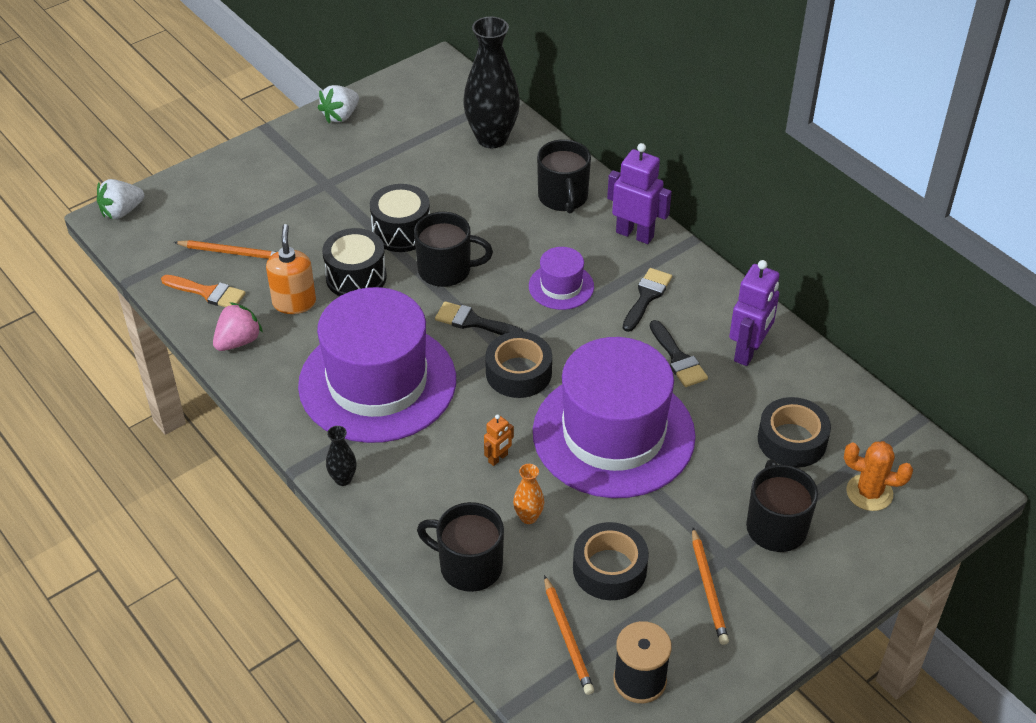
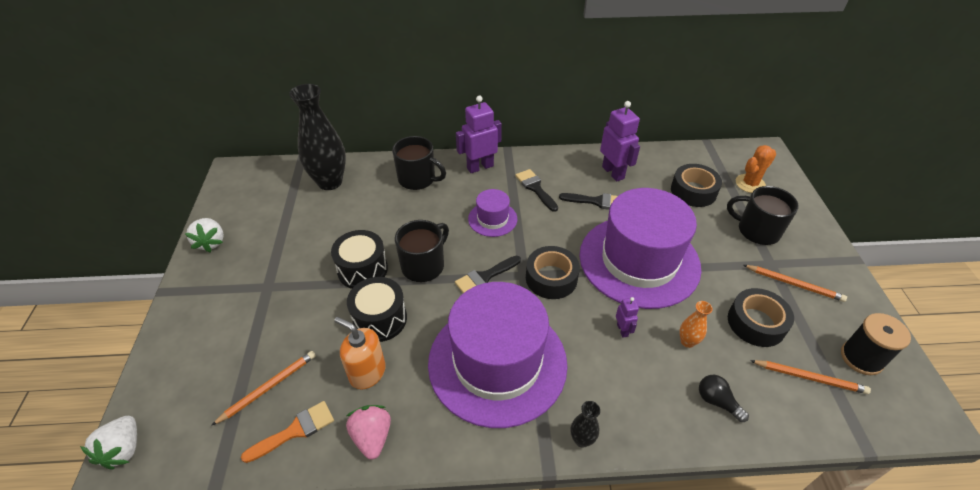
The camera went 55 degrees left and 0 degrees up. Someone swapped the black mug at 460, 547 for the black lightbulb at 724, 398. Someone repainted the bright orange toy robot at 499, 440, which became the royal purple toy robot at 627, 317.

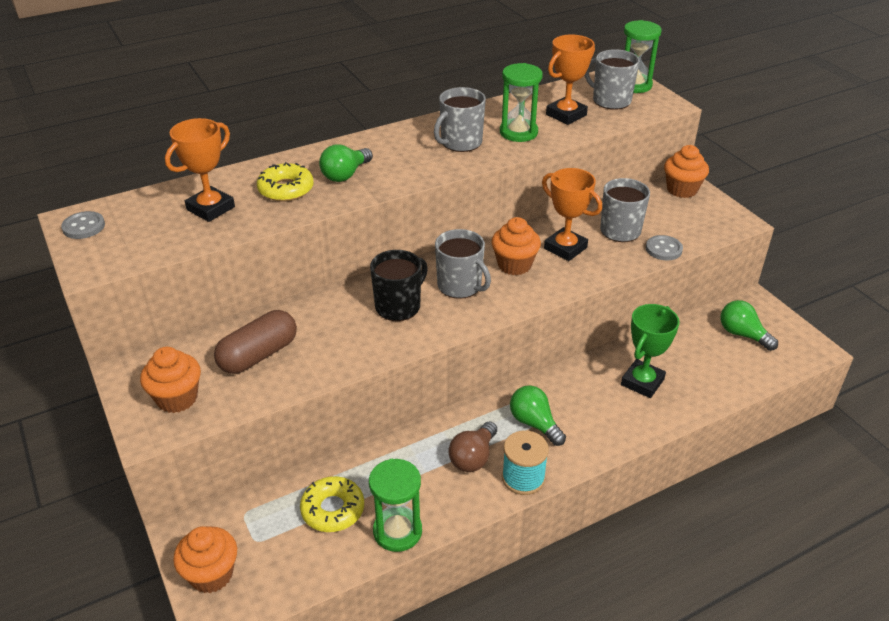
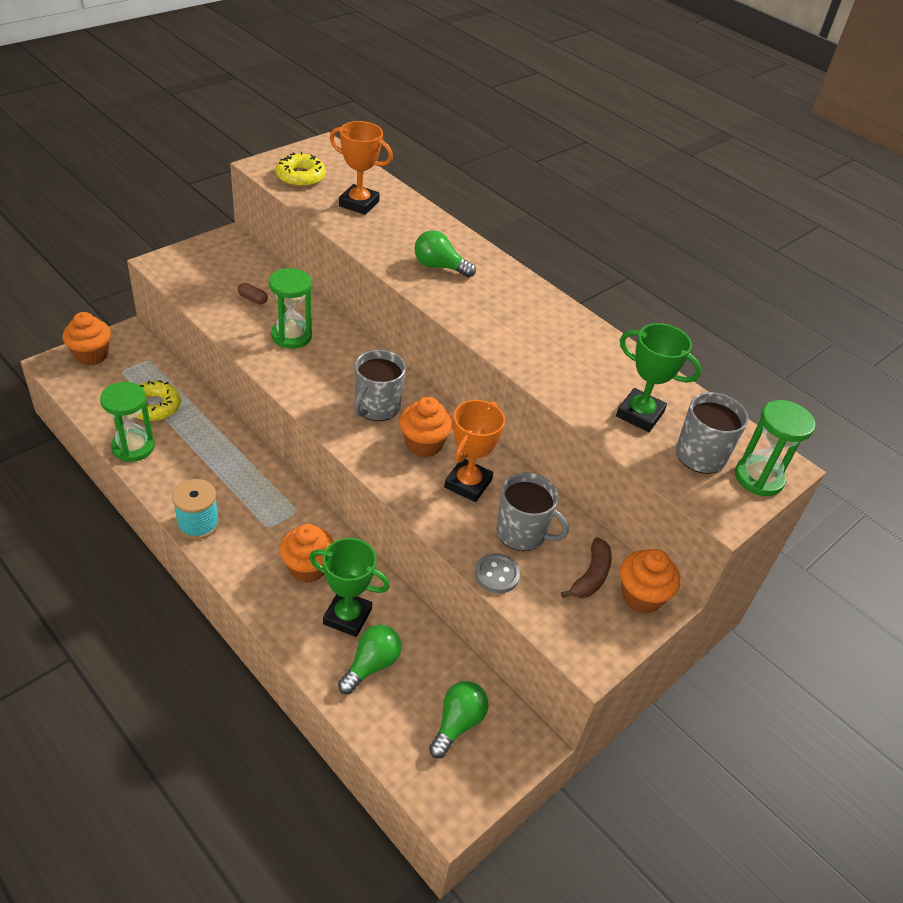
The camera went 70 degrees right and 5 degrees up. Someone took away the gray button at 83, 225. Someone carried the bright orange fairy cake from 170, 380 to 307, 553. Someone scaled the dark brown pill shape at 255, 342 by 0.44. Someone carried the bright yellow donut from 285, 182 to 301, 169. Someone took away the black mug at 399, 285. Someone took away the gray mug at 460, 119. Someone took away the dark brown lightbulb at 472, 446. Someone carried the emerald sandglass from 521, 102 to 290, 308. Someone carried the emerald lightbulb from 538, 415 to 370, 659. Someone repainted the bright orange trophy at 570, 80, which became the emerald trophy at 659, 377. Someone put down the dark brown banana fruit at 586, 567.

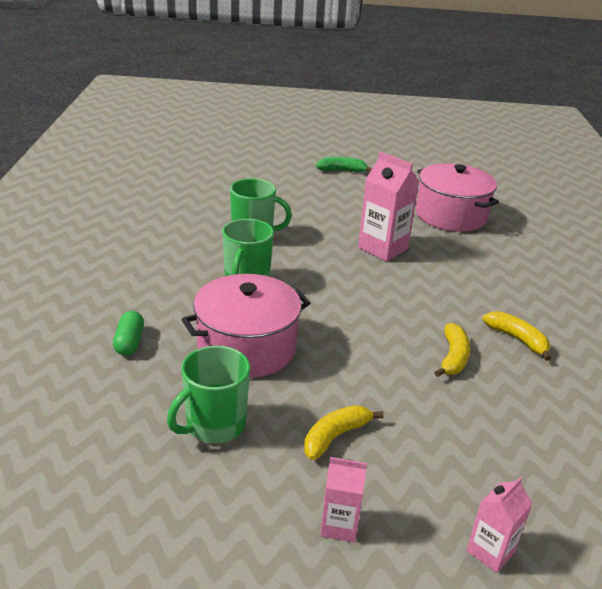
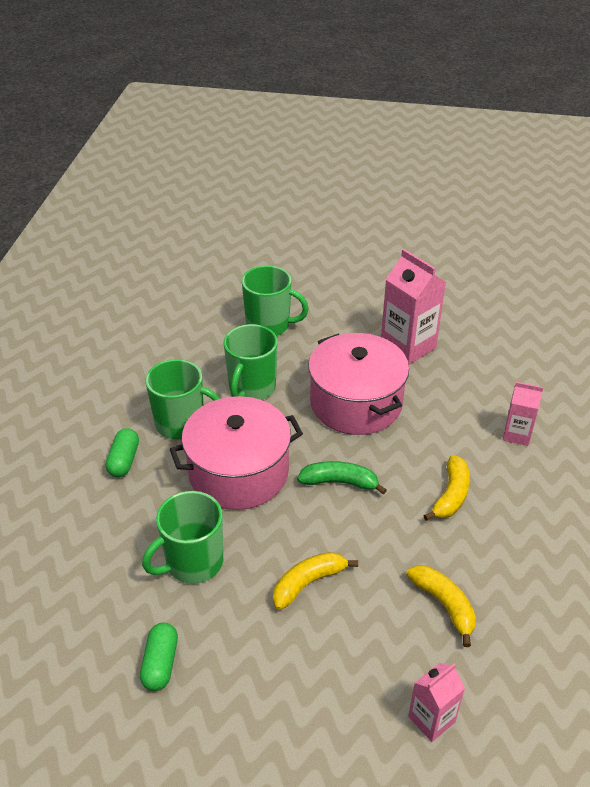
The camera went 10 degrees right and 10 degrees up. Someone carried the emerald banana fruit from 344, 164 to 342, 478. Someone carried the rosy juice carton from 343, 500 to 523, 414. Someone carried the rosy cooking pot from 457, 197 to 358, 384. Someone carried the bright yellow banana fruit from 516, 336 to 441, 606. Someone put down the emerald pill shape at 159, 657. Someone put down the emerald mug at 183, 399.

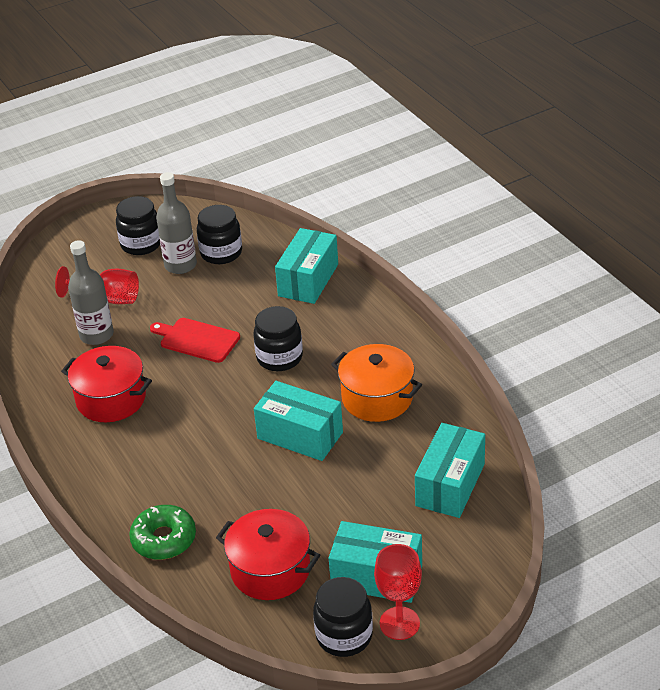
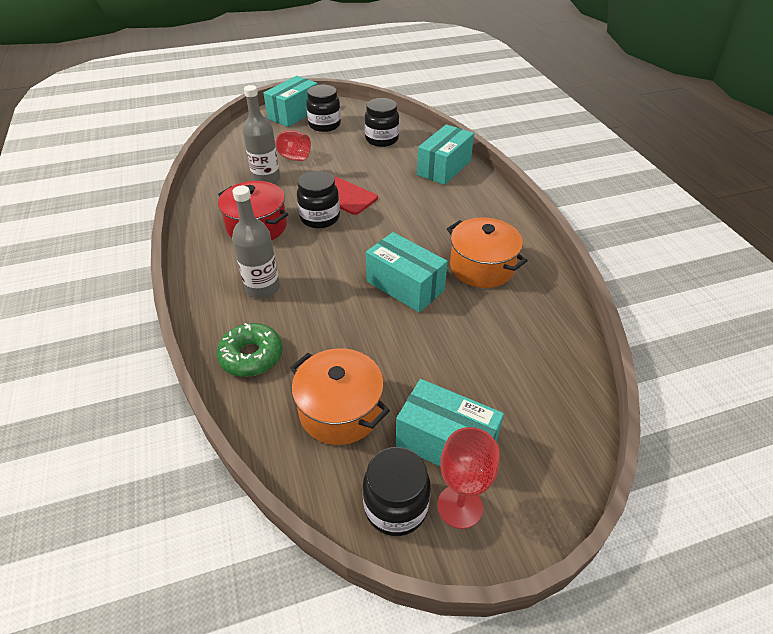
The camera went 10 degrees right and 5 degrees up. Someone carried the gray drink bottle from 176, 223 to 256, 242. Someone repainted the red cooking pot at 268, 554, which became the bright orange cooking pot at 340, 396. Someone carried the black jam jar from 278, 338 to 318, 199. Someone carried the turquoise package from 450, 470 to 291, 101.

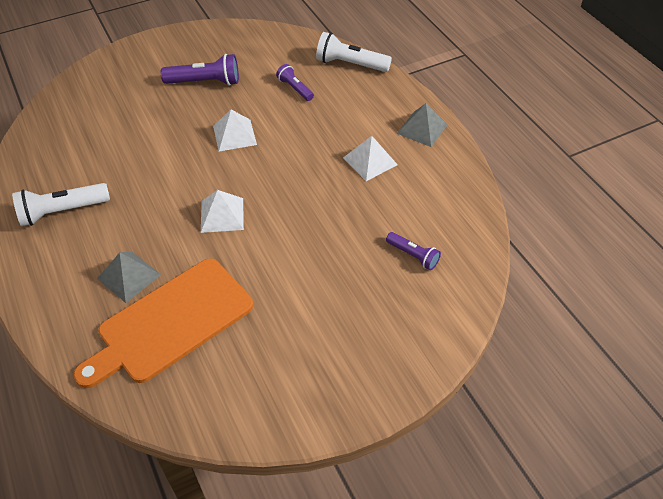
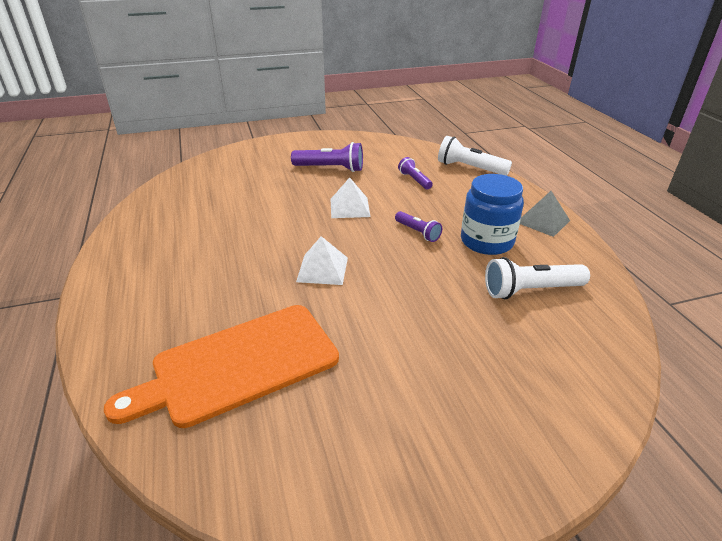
The camera went 10 degrees right and 15 degrees down. Someone carried the white torch from 61, 204 to 537, 278. Someone took away the gray pyramid at 129, 277. Someone swapped the white pyramid at 370, 158 for the cobalt jam jar at 492, 214. Someone carried the royal purple torch from 413, 251 to 418, 226.

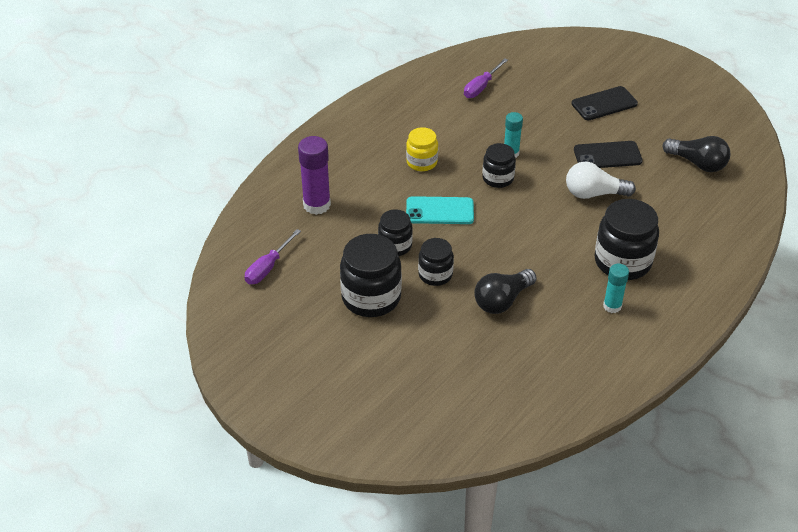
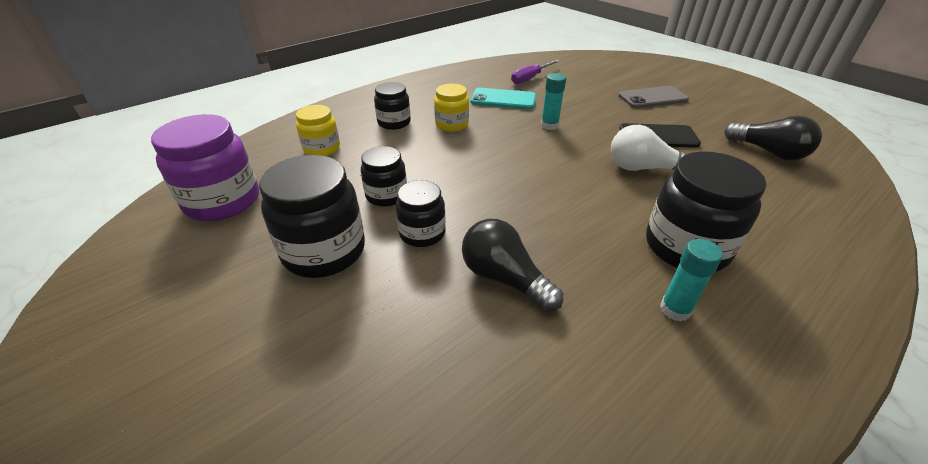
The camera went 10 degrees right and 5 degrees down. Someone swapped the royal purple hand screwdriver at 273, 256 for the royal purple jam jar at 205, 167. Someone swapped the royal purple stick of glue at 314, 175 for the bright yellow jam jar at 318, 130. Someone carried the turquoise mobile phone from 440, 210 to 503, 98. Someone rotated the black lightbulb at 505, 291 by 75 degrees clockwise. Someone carried the black jam jar from 499, 165 to 392, 106. Someone repainted the black mobile phone at 605, 103, which became the gray mobile phone at 653, 97.

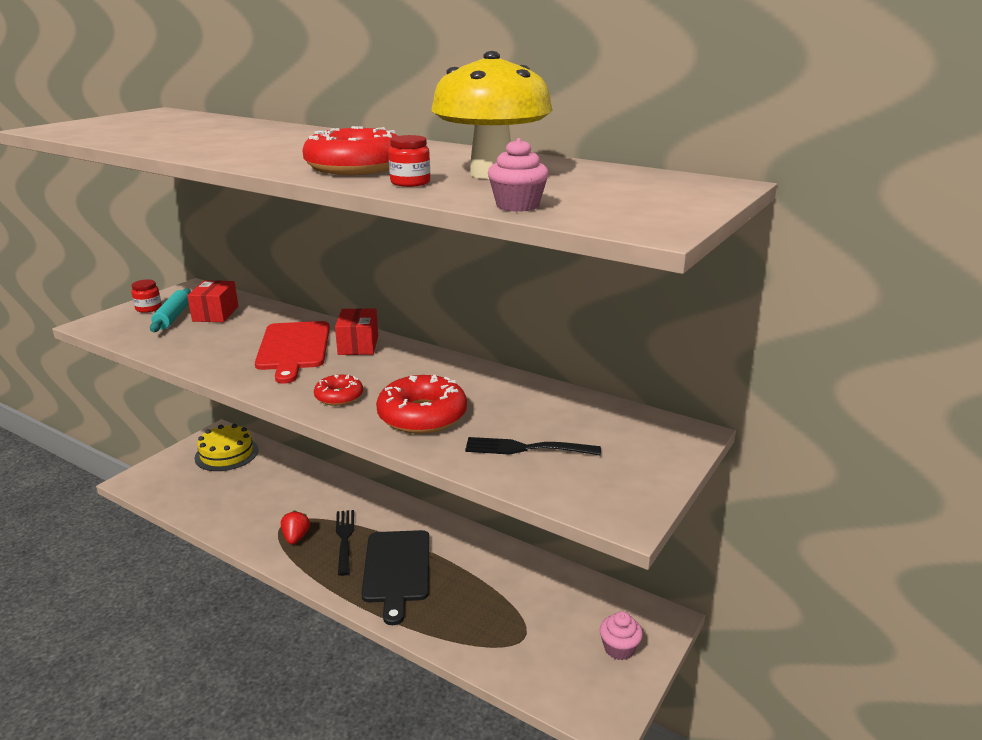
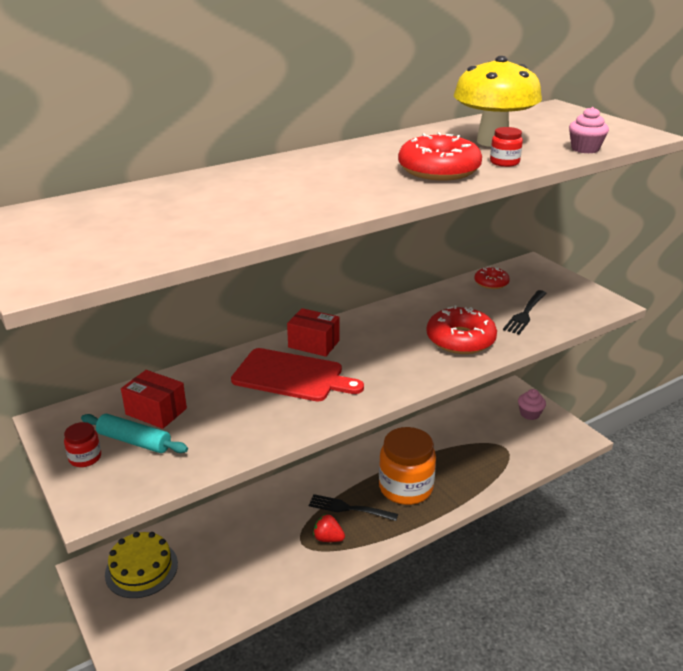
The camera went 65 degrees left and 5 degrees up. Someone carried the red donut from 338, 390 to 492, 277. Someone swapped the black chopping board at 395, 577 for the bright orange jam jar at 407, 466.

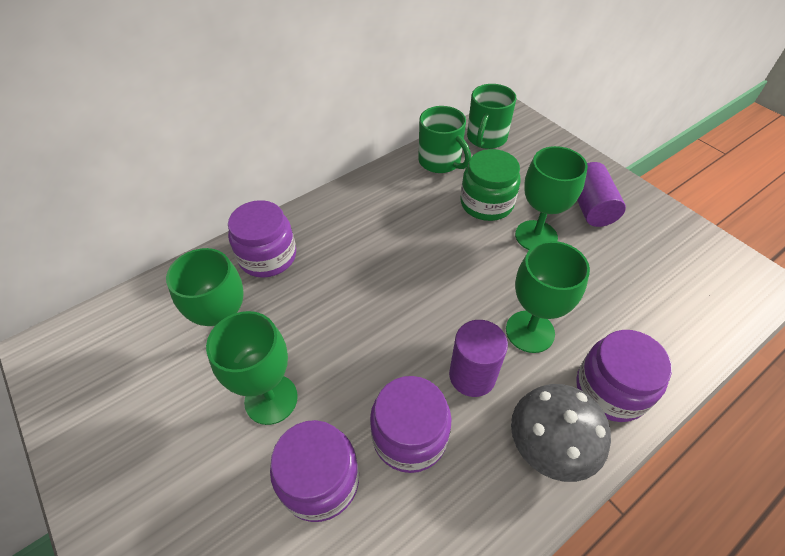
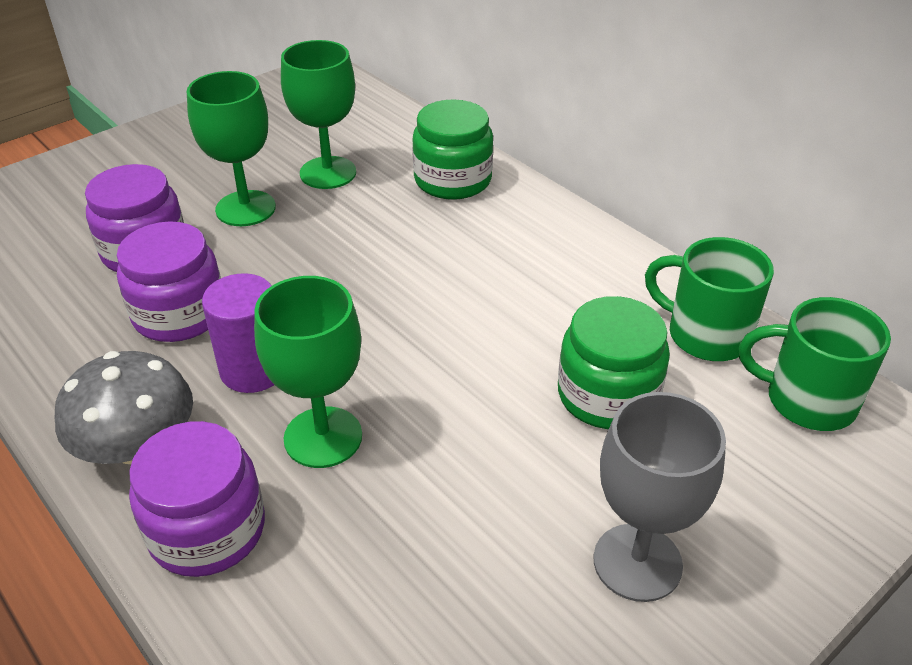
The camera went 85 degrees right and 10 degrees down. Someone repainted the royal purple jam jar at 262, 239, which became the emerald jam jar at 452, 149. Someone rotated the emerald mug at 444, 139 by 75 degrees clockwise. Someone took away the emerald goblet at 551, 198. Someone swapped the royal purple cylinder at 601, 194 for the gray goblet at 659, 497.

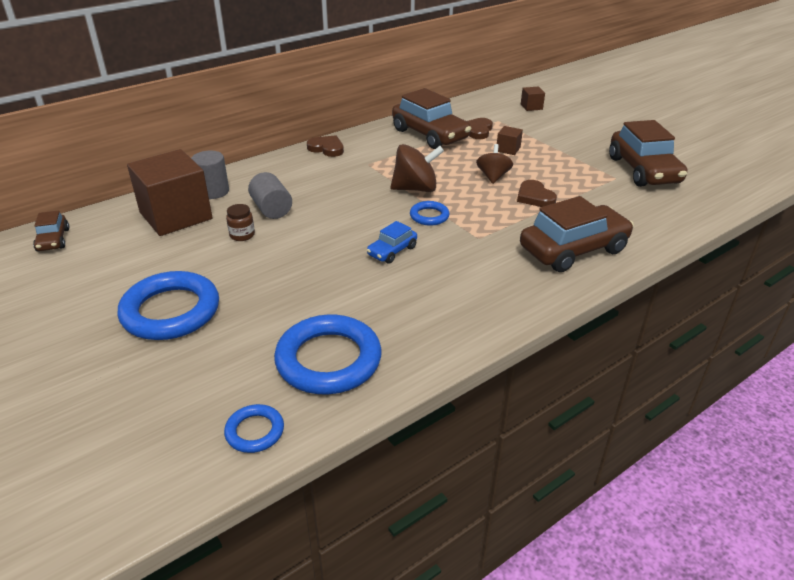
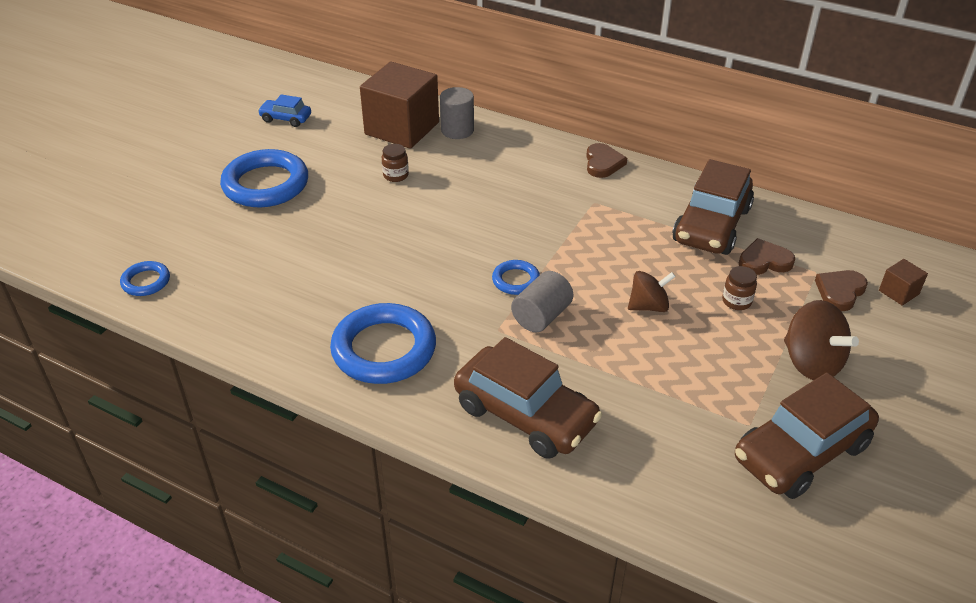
The camera went 65 degrees right and 5 degrees up. Someone took away the dark brown automobile at 51, 231. Someone carried the gray cylinder from 270, 195 to 542, 302. Someone carried the cobalt hoop from 328, 354 to 383, 343. Someone carried the cobalt automobile from 392, 242 to 284, 110. Someone carried the dark brown spinning top from 417, 168 to 821, 340. Someone swapped the dark brown block at 510, 140 for the dark brown jam jar at 739, 288. Someone carried the dark brown love heart from 537, 193 to 841, 290.

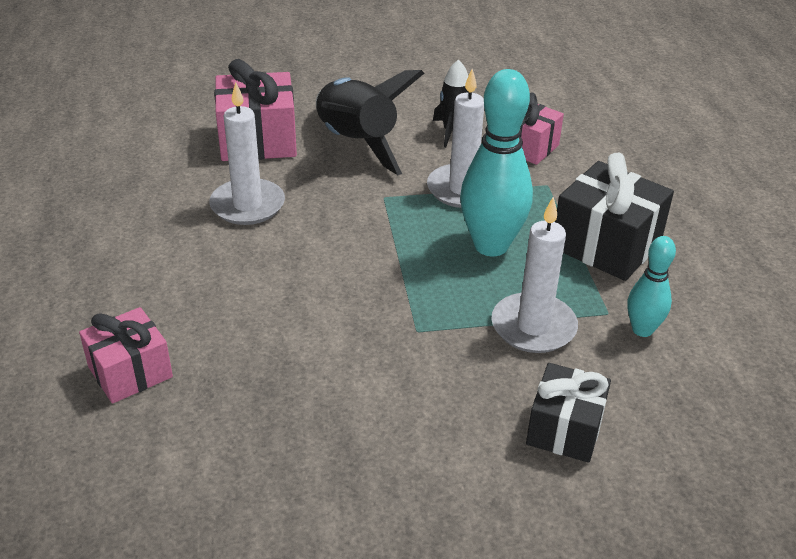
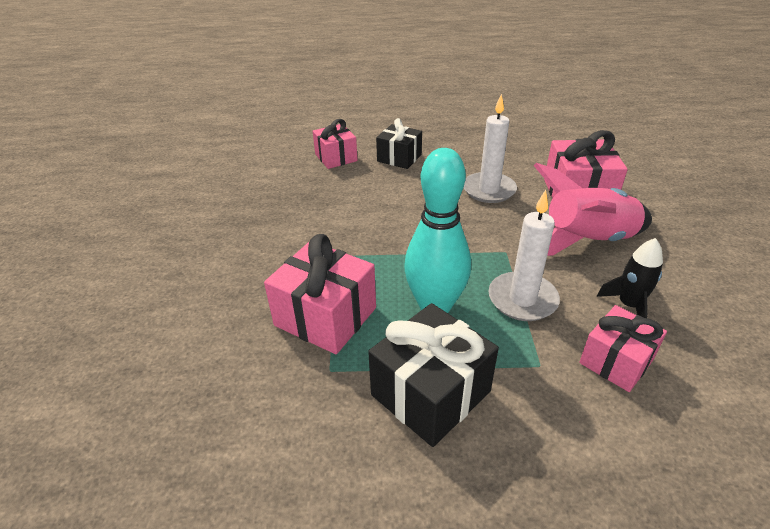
The camera went 100 degrees right and 0 degrees up. Someone repainted the black spaceship at 370, 122, which became the rosy spaceship at 593, 209. Someone swapped the white wax candle at 534, 274 for the rosy gift at 320, 294. Someone carried the black gift from 568, 413 to 399, 143. Someone took away the turquoise tenpin at 651, 286.

